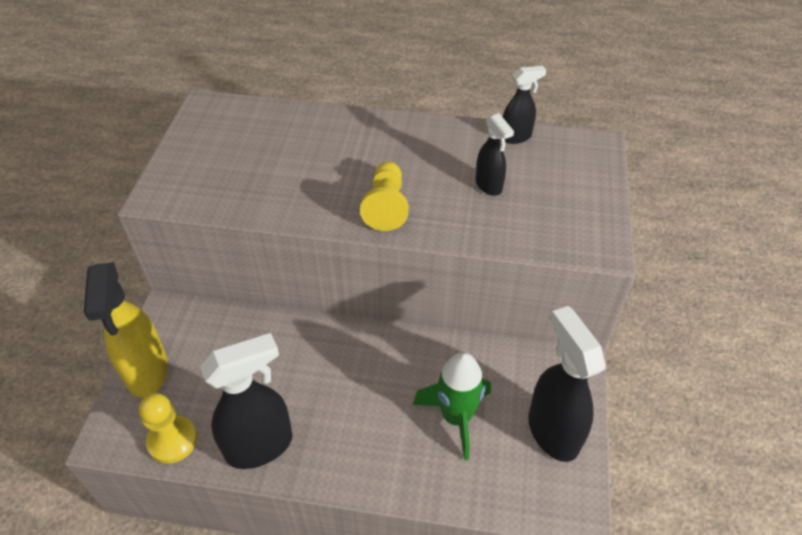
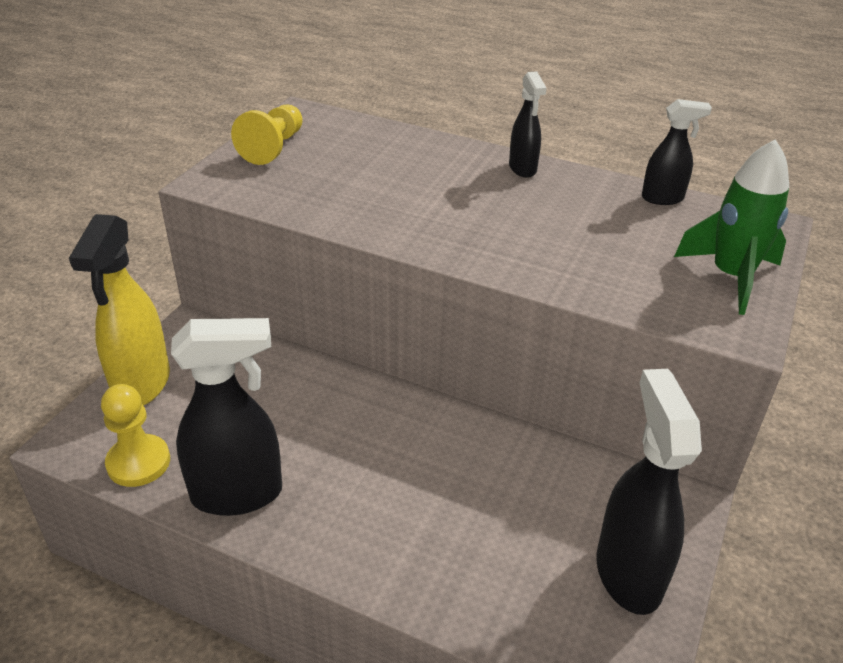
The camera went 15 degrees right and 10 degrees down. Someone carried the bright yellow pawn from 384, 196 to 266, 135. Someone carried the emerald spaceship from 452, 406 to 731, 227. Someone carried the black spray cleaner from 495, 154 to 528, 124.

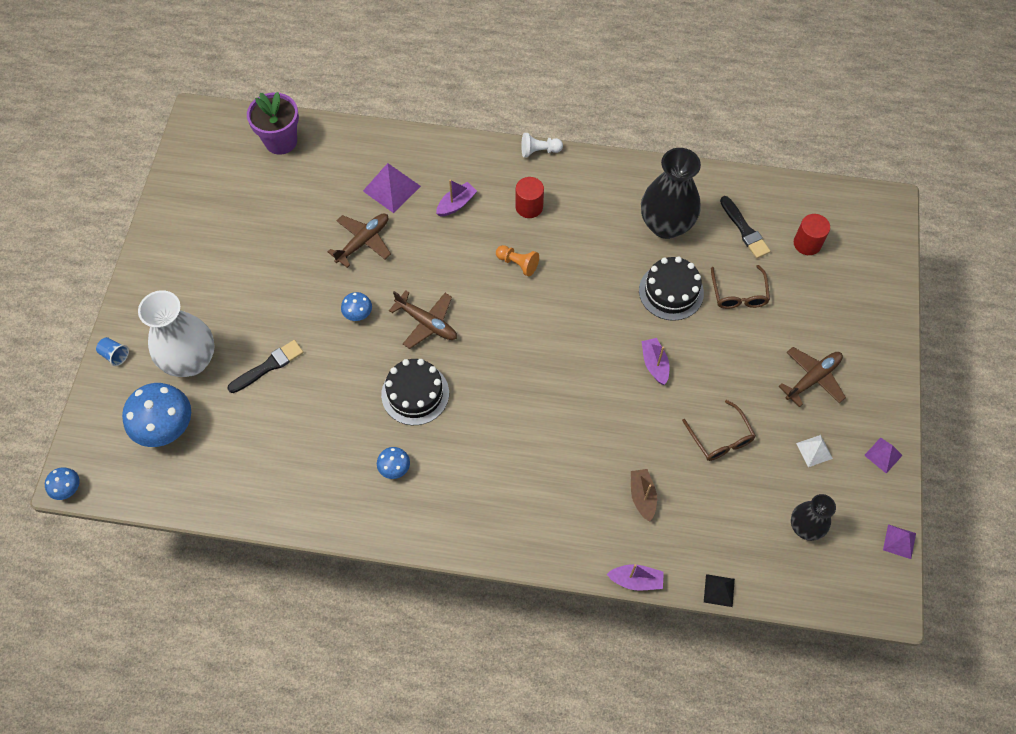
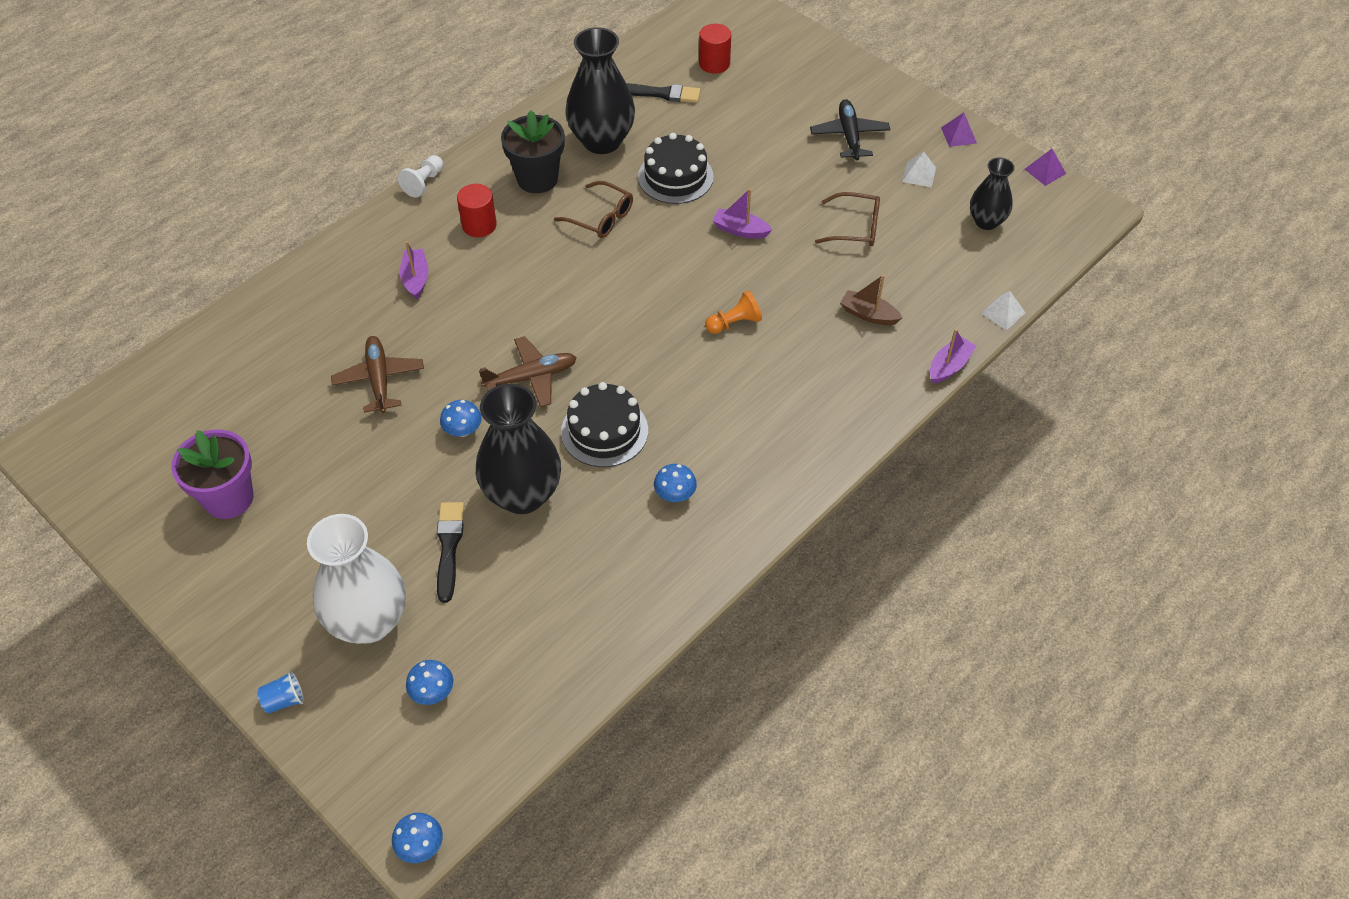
The camera went 55 degrees left and 10 degrees down. Someone scaled the cobalt fungus at 156, 415 by 0.49. Someone carried the royal purple plant pot from 273, 123 to 212, 474. Someone took away the royal purple pyramid at 392, 188. Someone carried the bright orange pawn from 517, 261 to 733, 312. Someone repainted the black pyramid at 719, 590, which became the white pyramid at 1003, 310. Someone carried the dark brown spectacles from 740, 287 to 593, 209. Someone repainted the dark brown aeroplane at 812, 377, which became the black aeroplane at 850, 129. Someone put down the black vase at 518, 449. Someone put down the black plant pot at 533, 151.

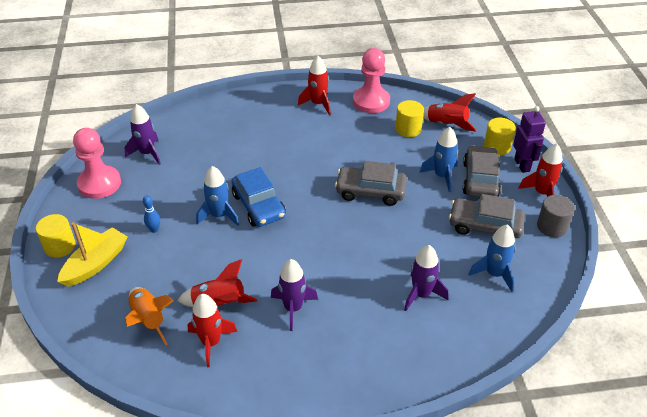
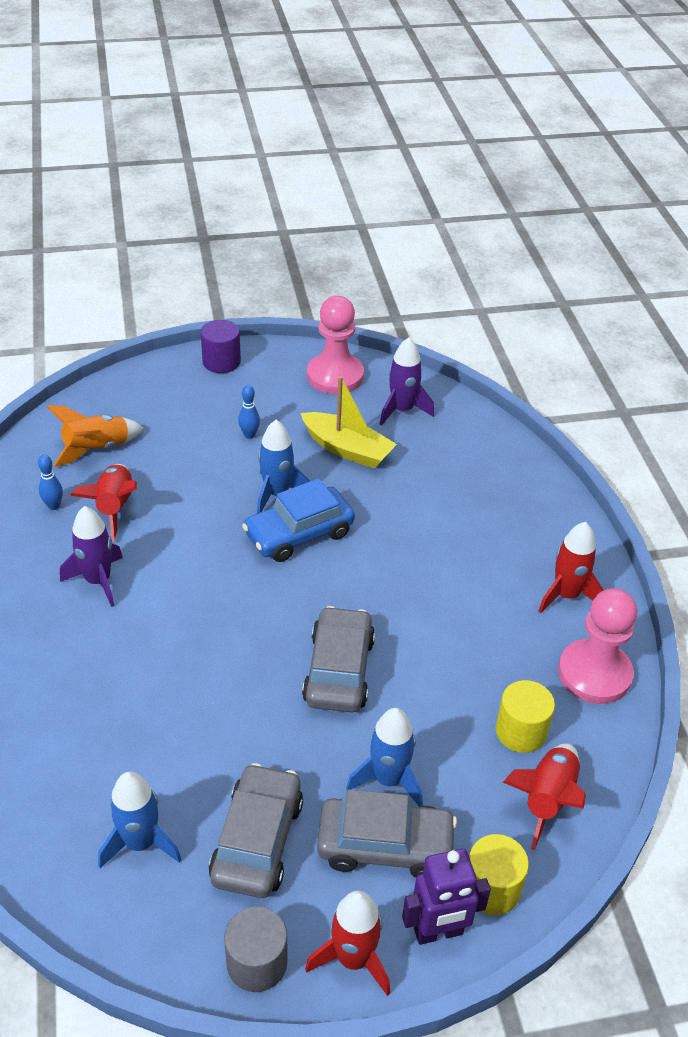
The camera went 85 degrees right and 0 degrees up. Someone repainted the bright yellow cylinder at 56, 236, which became the royal purple cylinder at 221, 346. Someone carried the bright yellow boat from 92, 254 to 349, 422. Someone swapped the red spaceship at 212, 330 for the cobalt tenpin at 50, 482. Someone took away the royal purple spaceship at 426, 278.

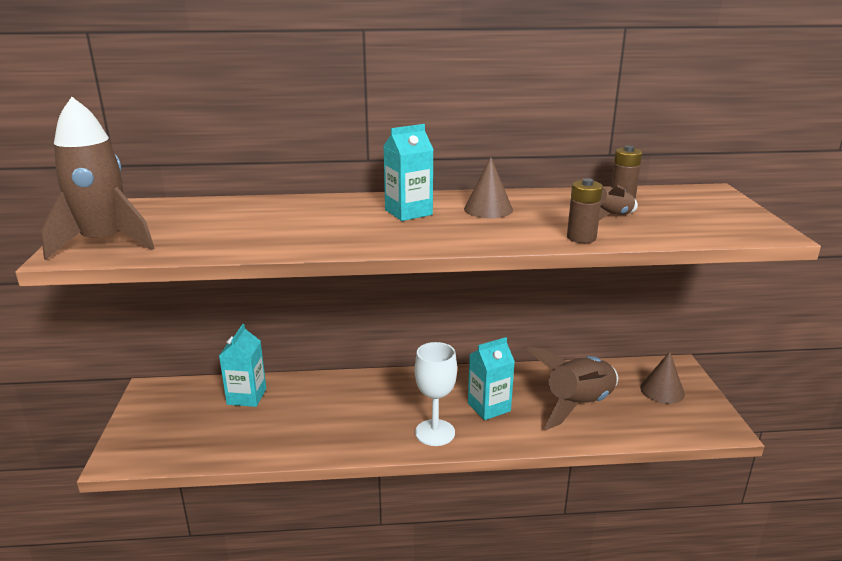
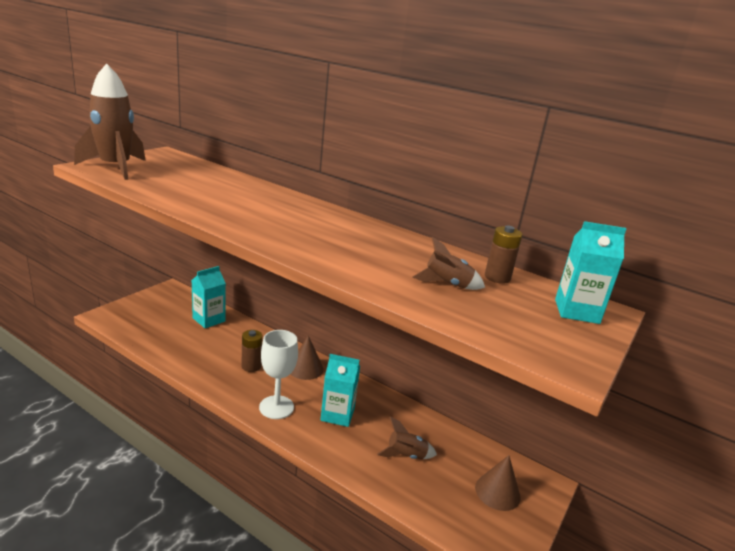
The camera went 35 degrees right and 0 degrees up. Someone carried the turquoise juice carton from 408, 172 to 590, 272. Someone carried the dark brown solid cone from 488, 187 to 307, 357. Someone scaled the dark brown spaceship at 572, 388 by 0.51. Someone carried the dark brown power cell from 585, 210 to 252, 351.

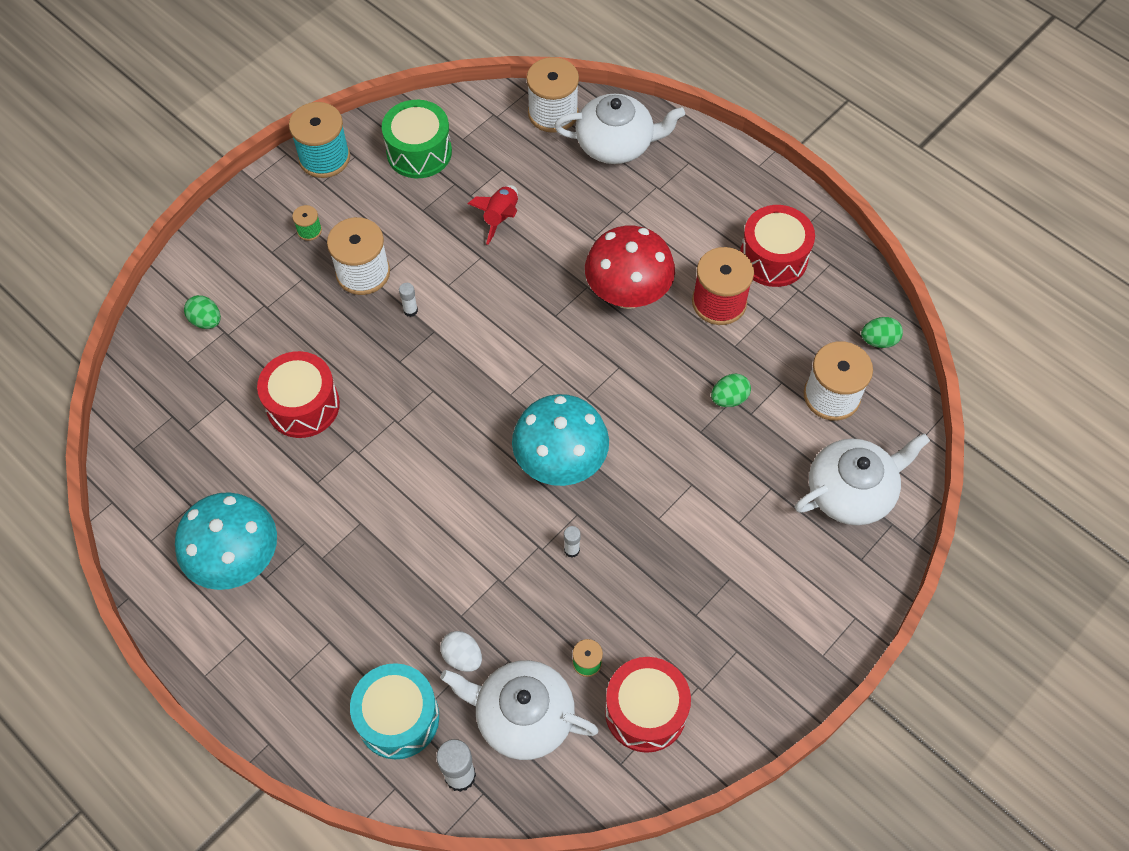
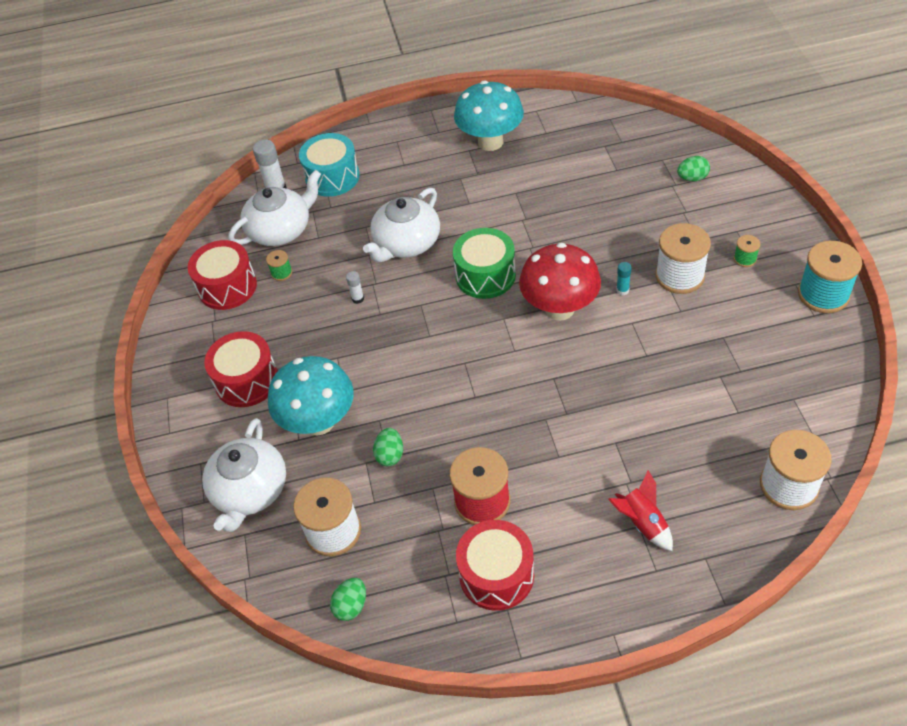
The camera went 130 degrees right and 10 degrees down. Someone carried the red drum from 298, 394 to 241, 369. Someone carried the emerald drum from 417, 139 to 484, 263. Someone repainted the white stick of glue at 408, 300, which became the turquoise stick of glue at 624, 278. Someone took away the white egg shape at 461, 651. Someone carried the red spaceship from 493, 215 to 640, 510. Someone carried the turquoise fungus from 560, 440 to 311, 396. Someone carried the white tea pot from 619, 129 to 401, 225. Someone carried the red fungus from 630, 267 to 560, 282.

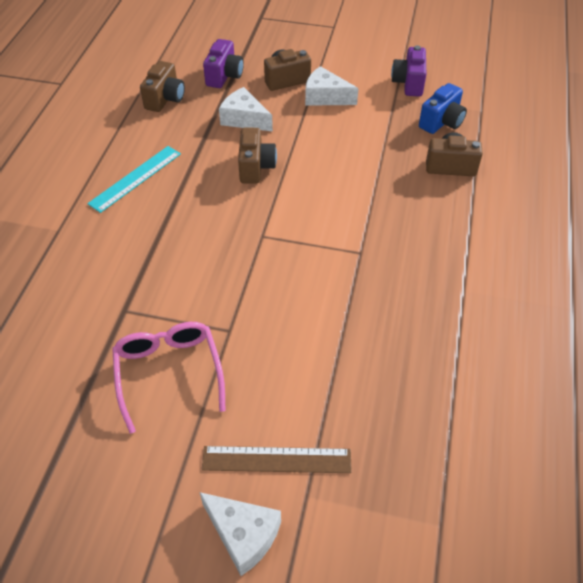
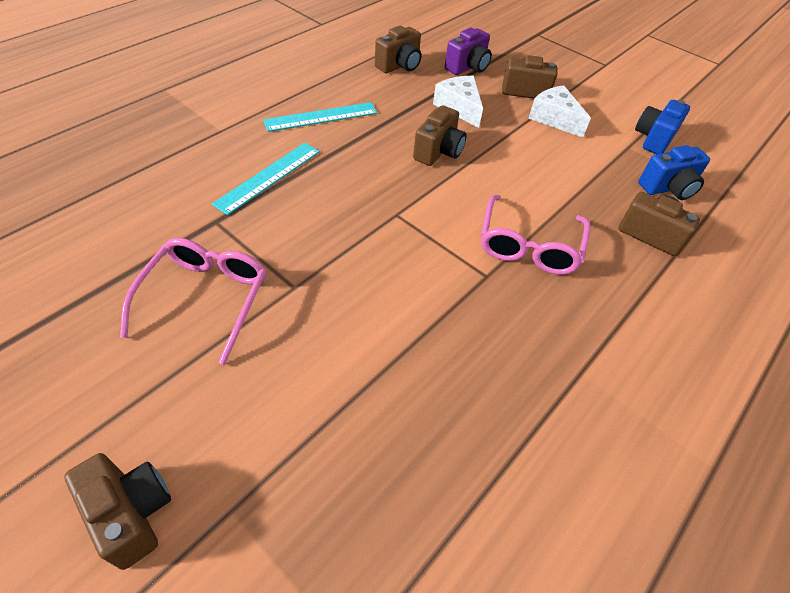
The camera went 25 degrees right and 0 degrees up. Someone swapped the white cheese wedge at 240, 534 for the dark brown compact camera at 117, 511. Someone took away the dark brown measuring stick at 277, 459. Someone repainted the royal purple compact camera at 408, 71, which became the cobalt compact camera at 662, 126. Someone put down the turquoise measuring stick at 266, 179. Someone put down the rosy spectacles at 535, 235.

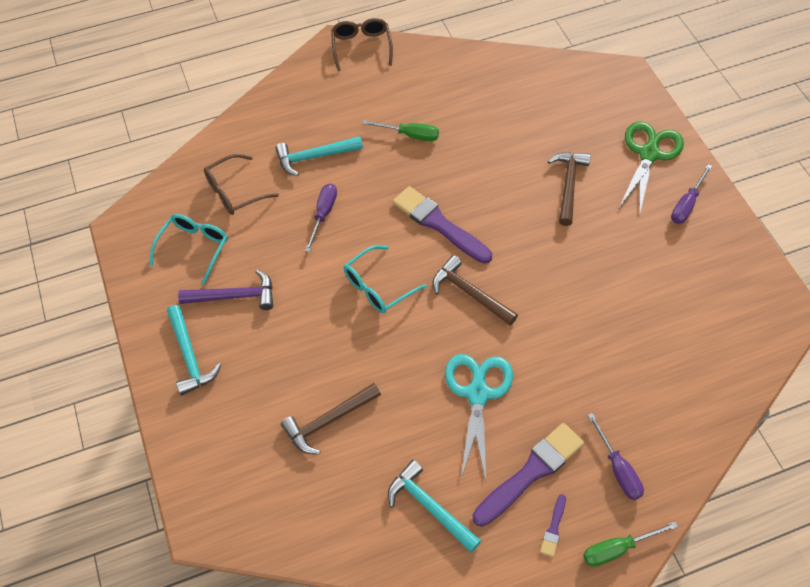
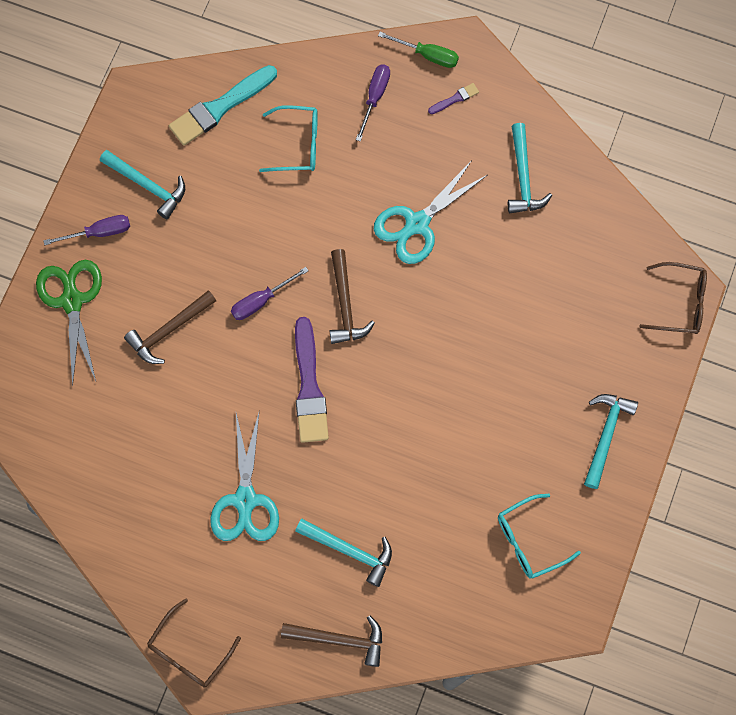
The camera went 140 degrees left and 15 degrees up. Someone took away the royal purple hammer at 225, 289. Someone carried the dark brown spectacles from 241, 184 to 673, 298. Someone carried the dark brown hammer from 331, 418 to 331, 641. Someone carried the royal purple hand screwdriver from 321, 217 to 270, 293. Someone carried the turquoise spectacles from 385, 279 to 288, 138. Someone swapped the emerald hand screwdriver at 401, 130 for the turquoise shears at 244, 477. Someone took away the royal purple paint brush at 528, 475. Someone rotated the emerald shears at 651, 168 by 105 degrees clockwise. Someone put down the turquoise hammer at 142, 184. Someone put down the turquoise paint brush at 223, 105.

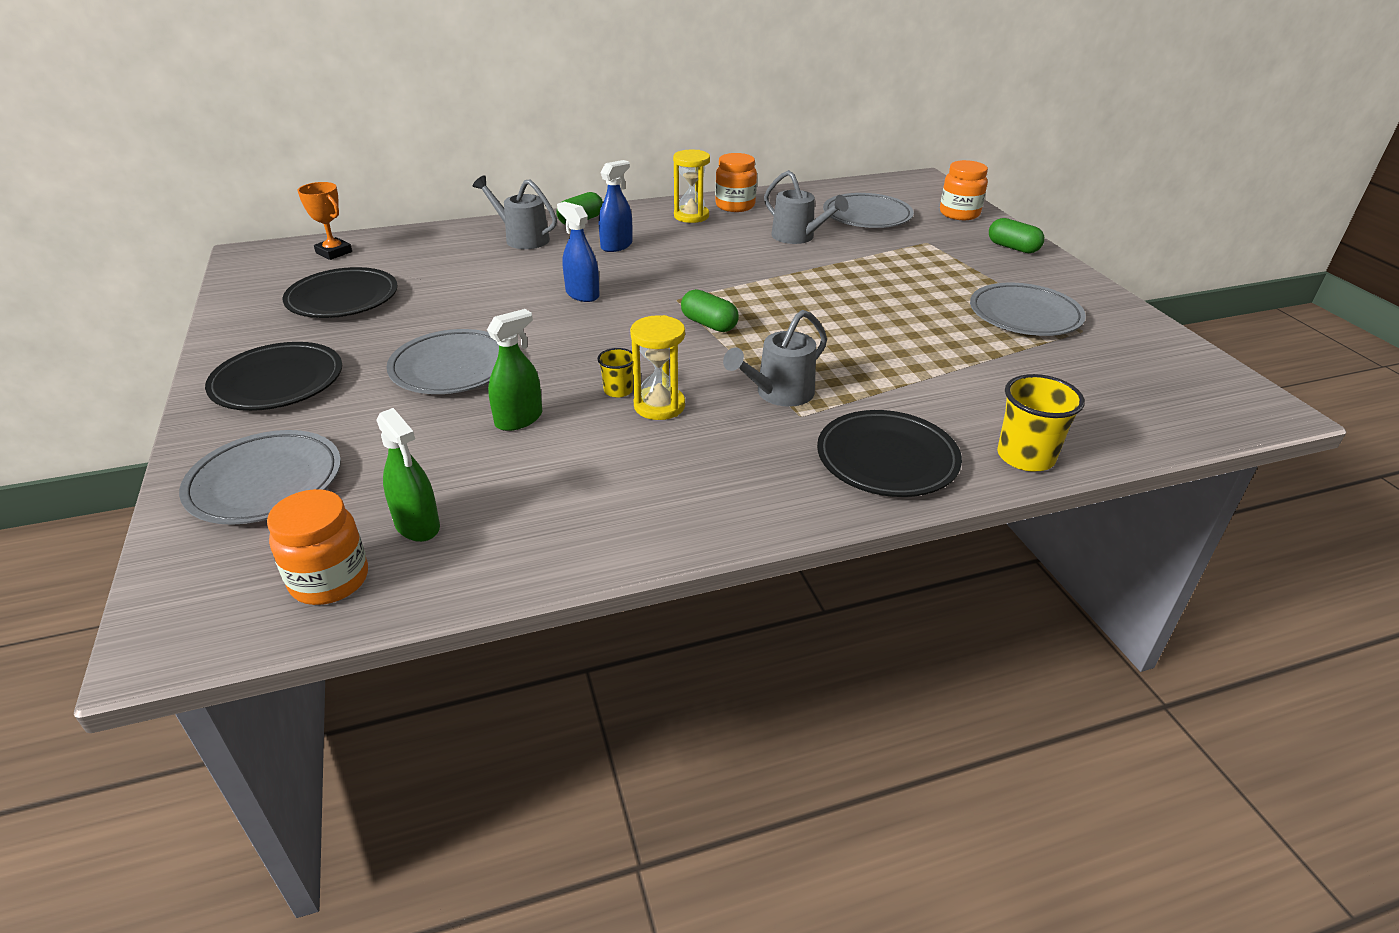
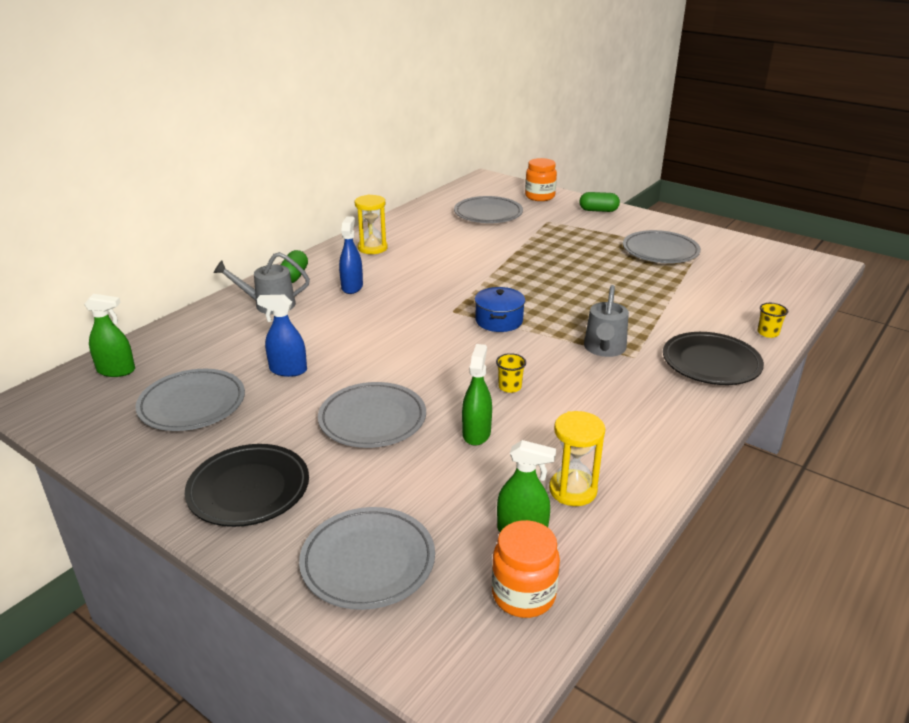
The camera went 35 degrees left and 5 degrees down. Someone repainted the black flat dish at 340, 292, which became the gray flat dish at 190, 400. Someone swapped the bright orange trophy at 325, 221 for the emerald spray cleaner at 109, 335. Someone carried the cobalt spray cleaner from 578, 252 to 282, 336. Someone carried the bright yellow sandglass from 657, 367 to 577, 458. Someone swapped the emerald pill shape at 710, 310 for the cobalt cooking pot at 500, 309. Someone took away the bright orange jam jar at 736, 182. Someone took away the gray watering can at 806, 207. Someone scaled the bright yellow tumbler at 1041, 423 by 0.57.

